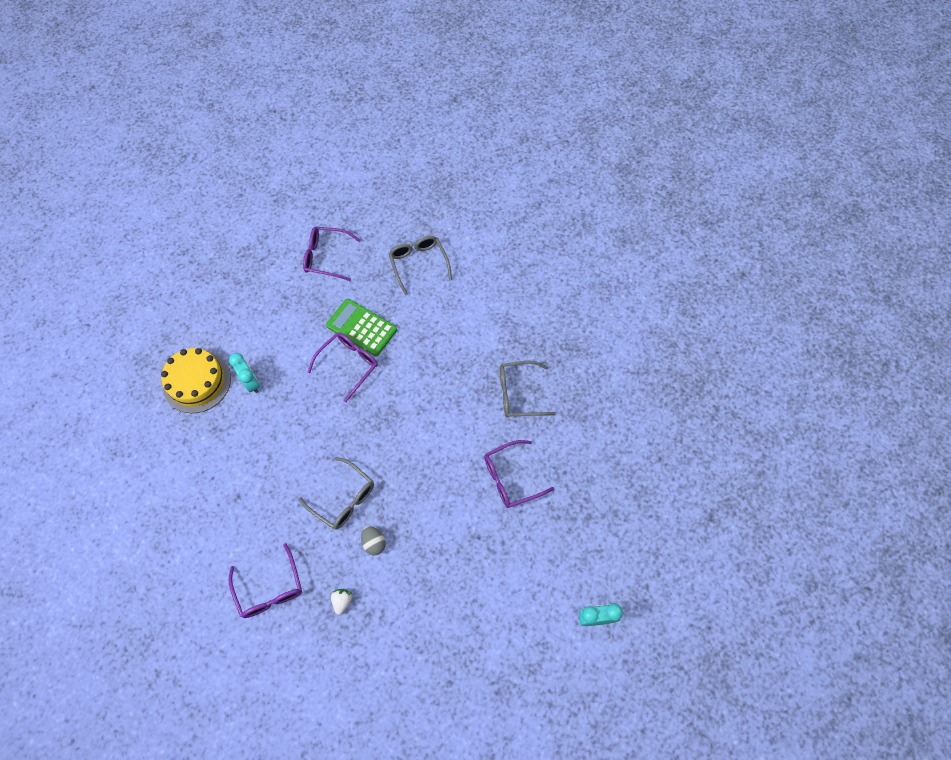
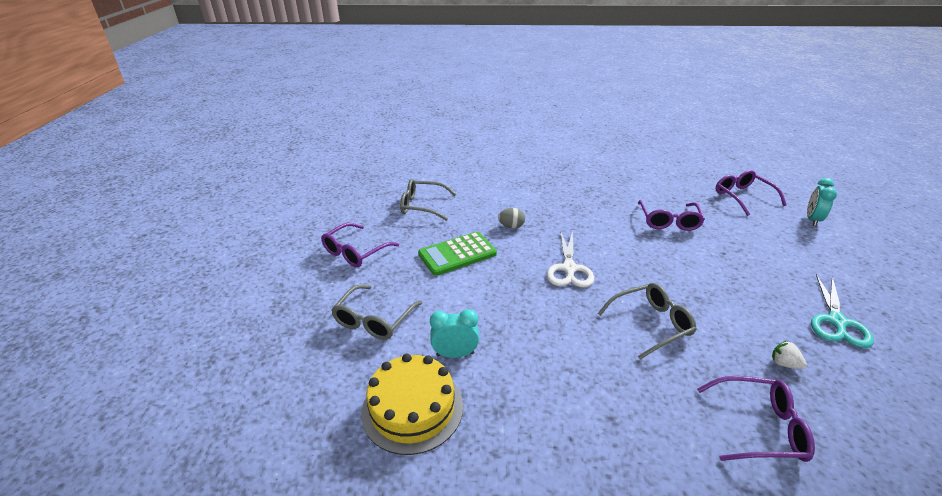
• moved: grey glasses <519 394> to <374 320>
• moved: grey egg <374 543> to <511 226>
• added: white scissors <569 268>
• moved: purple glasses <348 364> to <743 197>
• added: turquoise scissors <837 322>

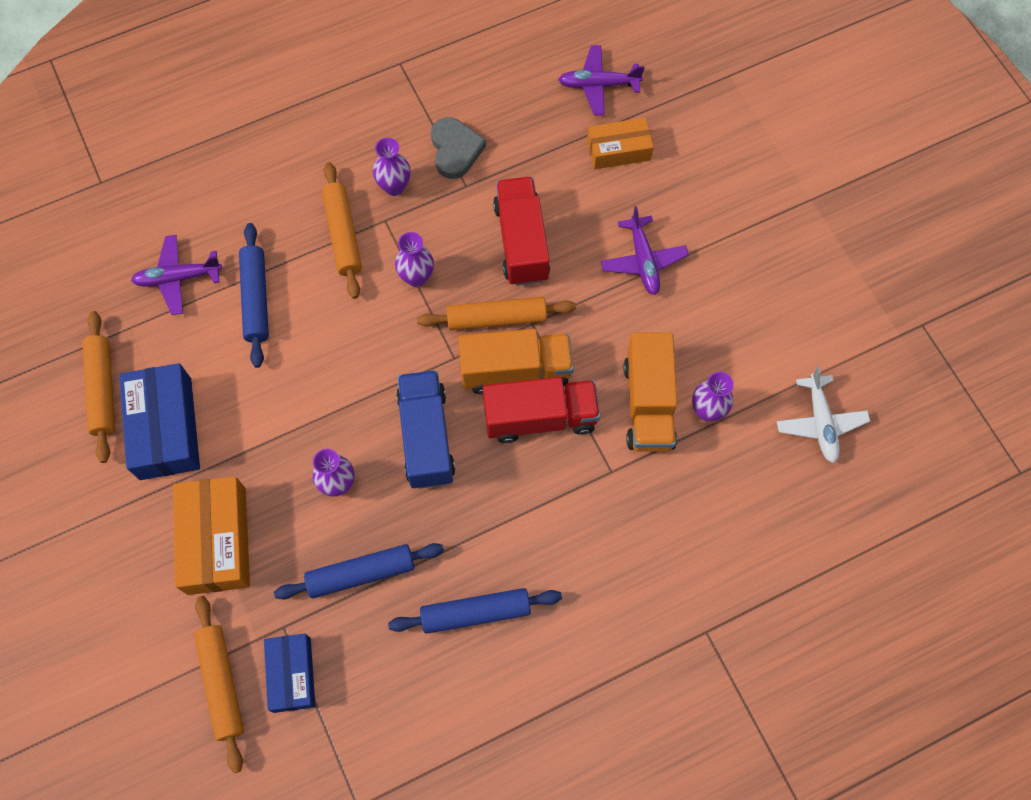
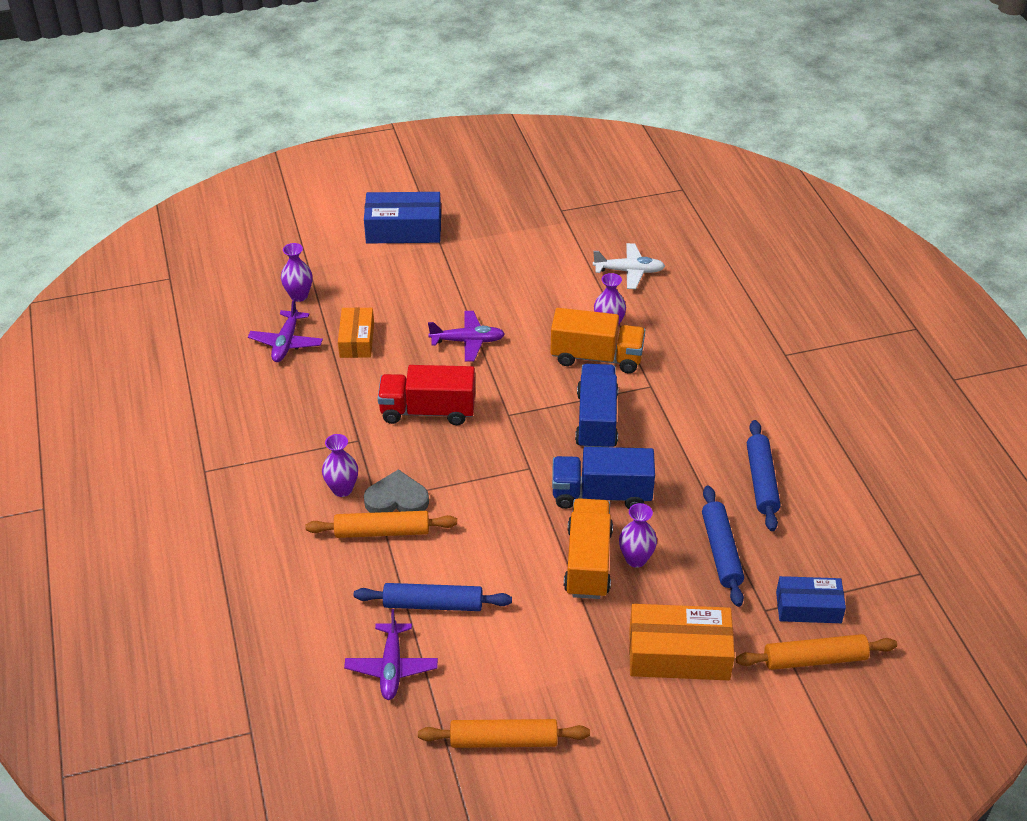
• moved: purple vase <416 277> to <299 296>
• moved: blue box <165 428> to <403 229>
• moved: grey heart <455 150> to <397 499>
• moved: orange truck <515 370> to <588 562>
• recoloured: red truck <540 417> to blue truck <596 421>
• removed: orange rolling pin <496 318>

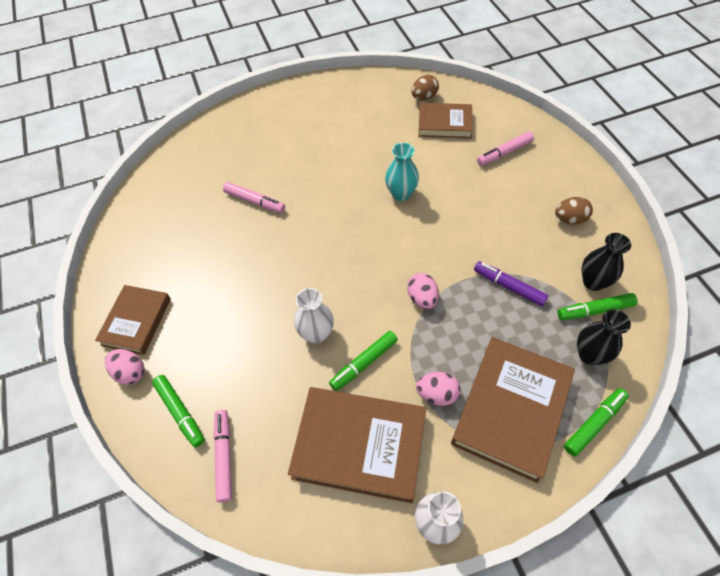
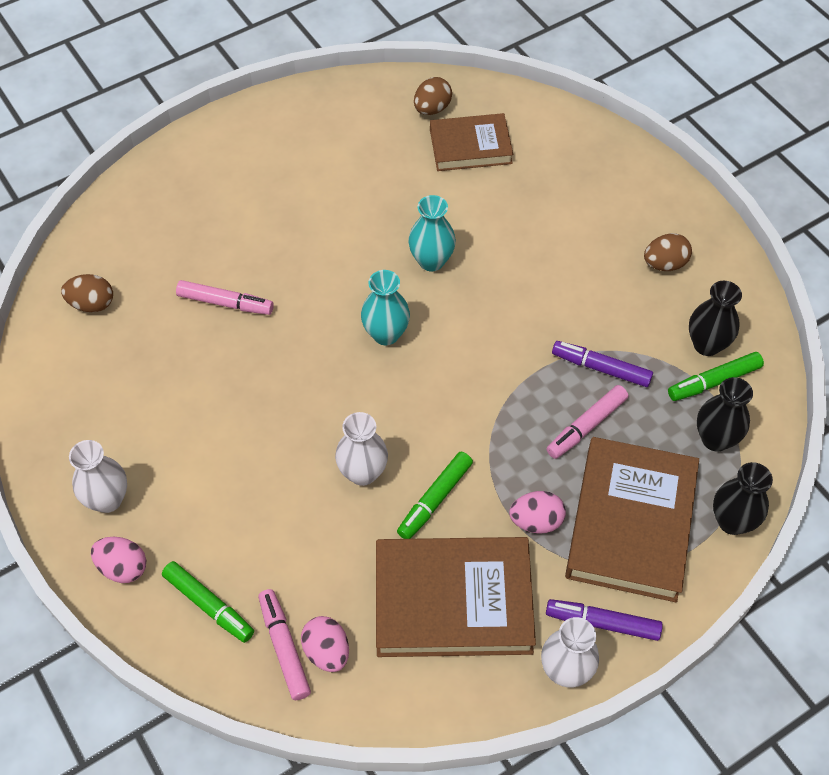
• added: brown egg <92 304>
• replaced: brown book <136 321> to white vase <107 499>
• moved: pink egg <422 298> to <327 651>
• added: turquoise vase <386 334>
• moved: pink marker <504 153> to <586 426>
• added: purple marker <602 623>
• replaced: green marker <594 423> to black vase <732 521>

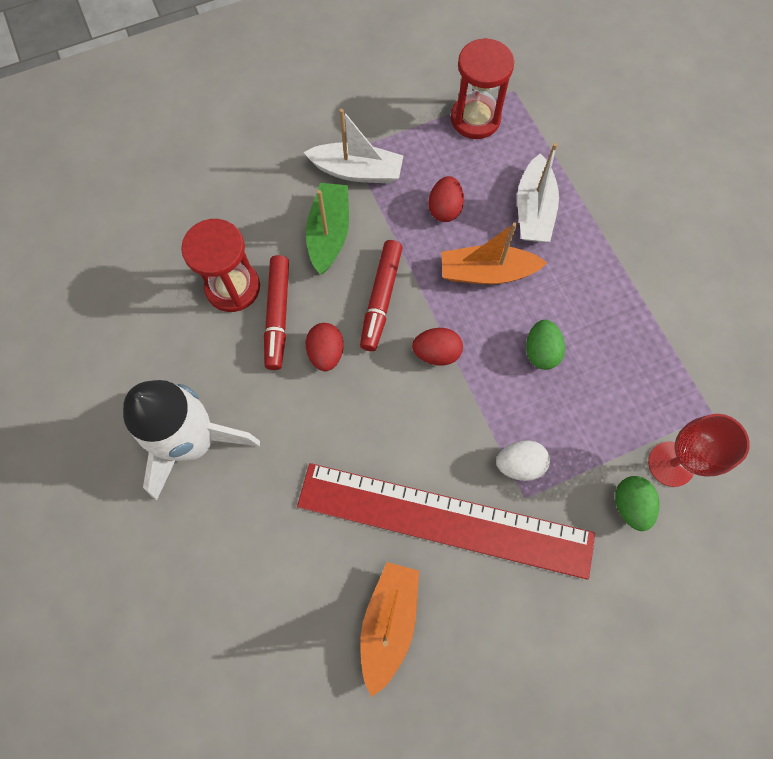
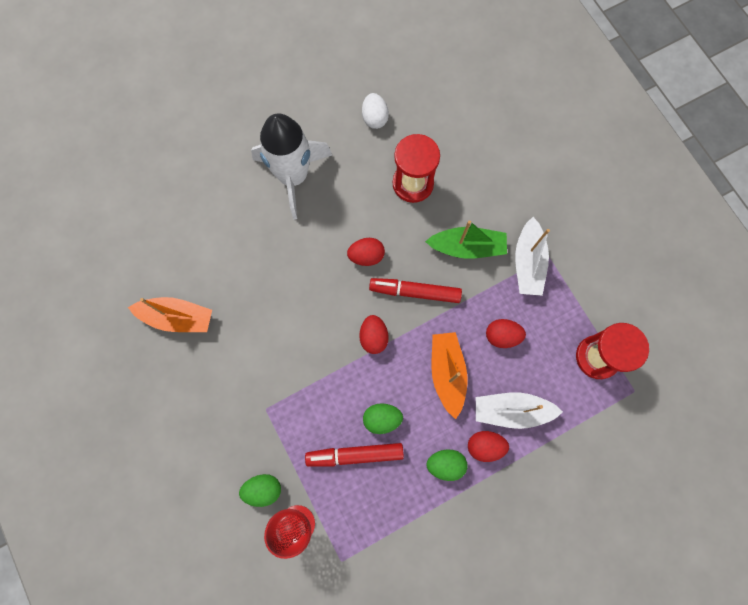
• moved: red marker <278 316> to <355 455>
• moved: white egg <519 464> to <374 118>
• added: green egg <445 464>
• added: red egg <484 446>
• removed: red ruler <445 519>

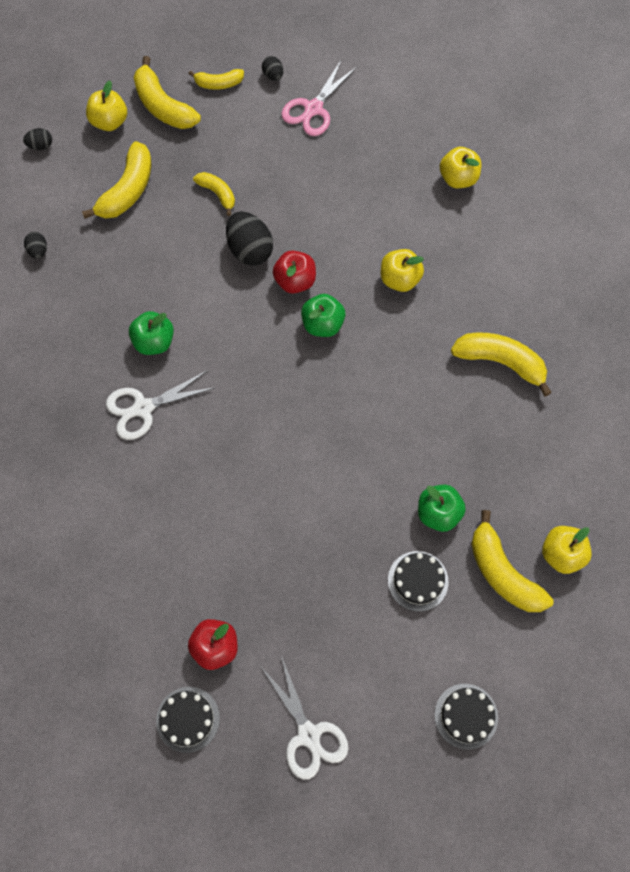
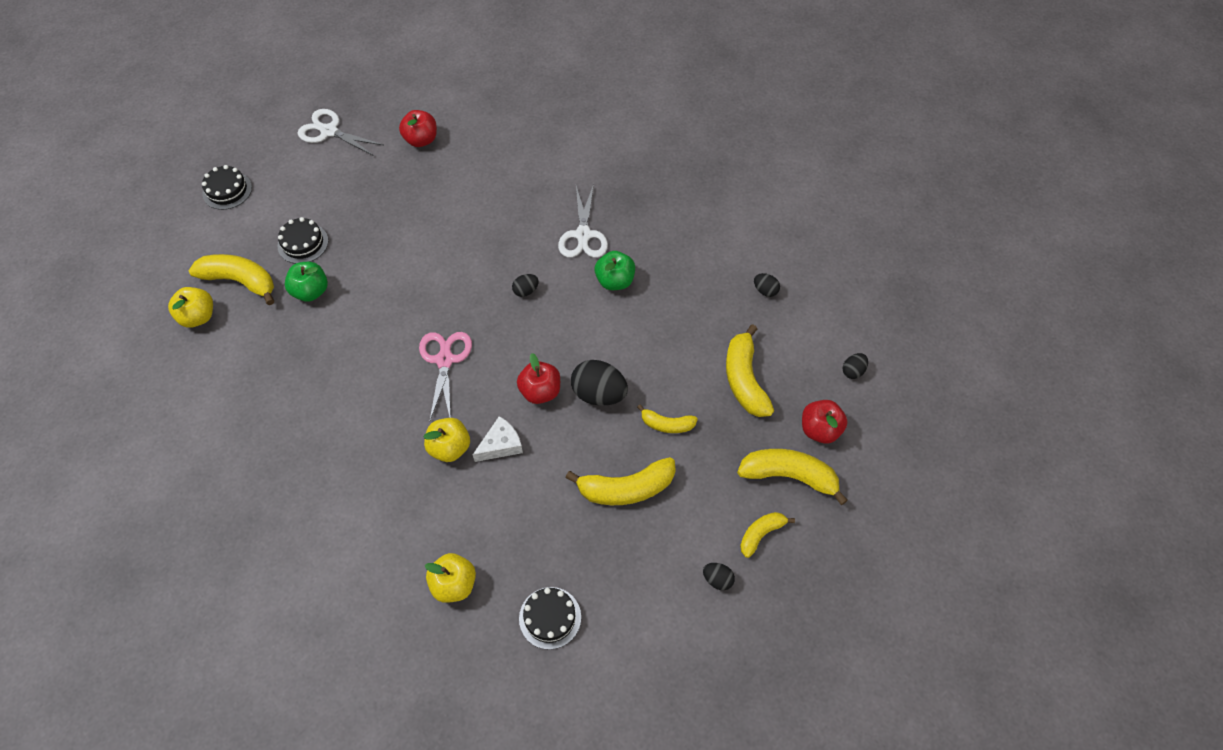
• moved: pink scissors <313 109> to <445 360>
• added: white cheese <501 445>
• added: black egg <526 291>
• moved: black cake <188 719> to <550 617>
• turned: white scissors <143 408> = <583 235> 150 degrees clockwise
• moved: yellow banana <500 362> to <626 488>
• recoloured: yellow apple <109 121> to red apple <820 430>
• removed: green apple <322 324>

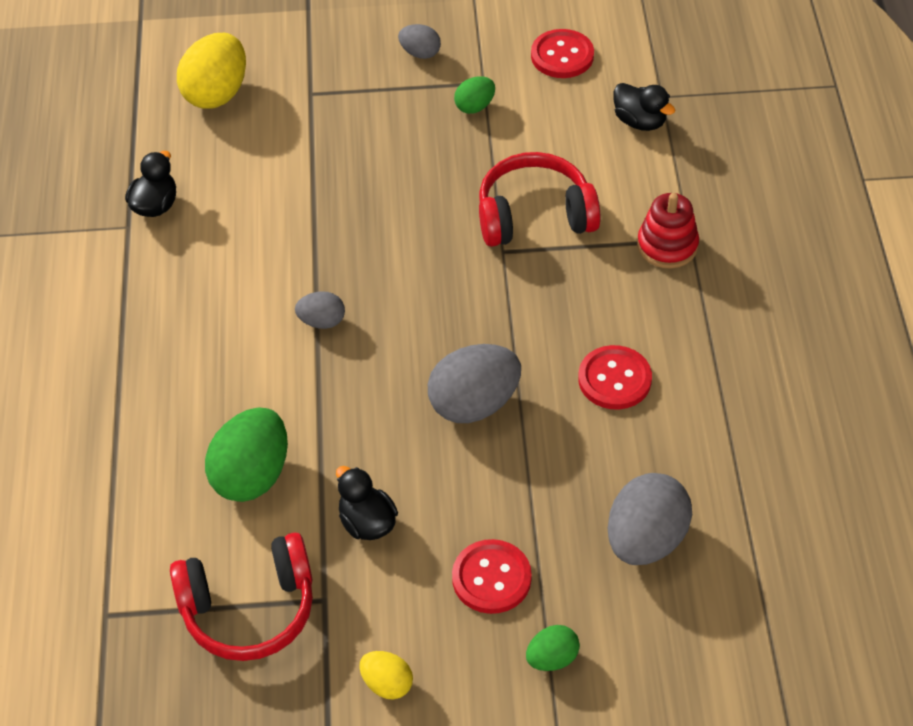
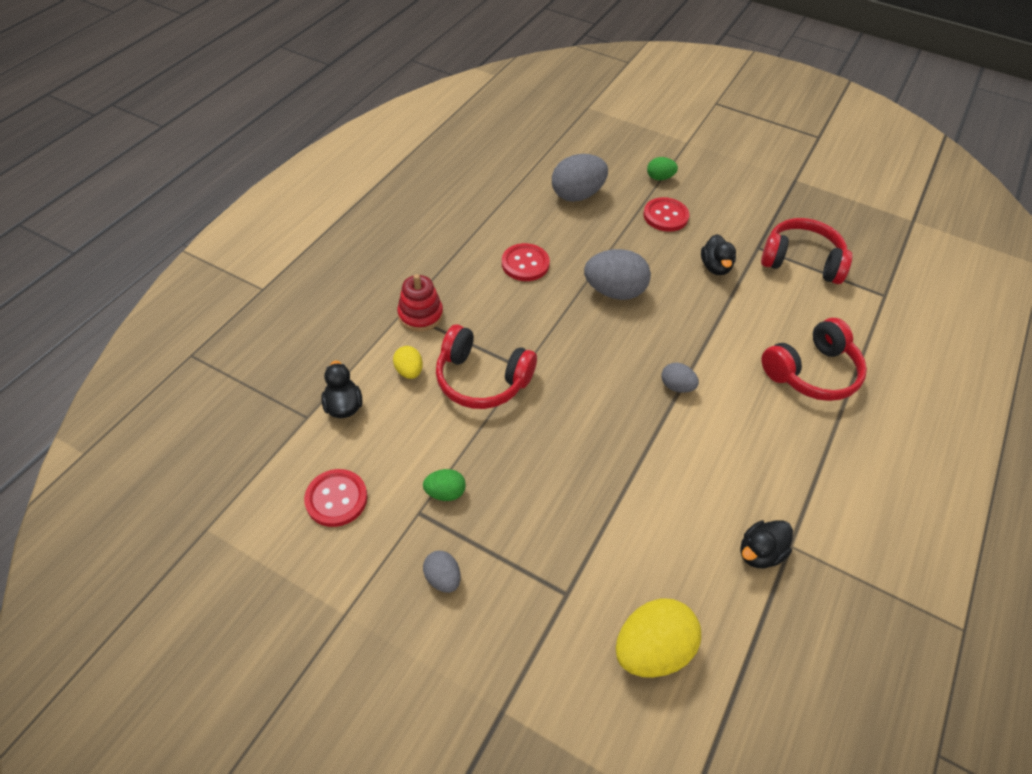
• moved: yellow egg <387 684> to <409 371>
• added: red headphones <811 372>
• removed: green egg <252 475>

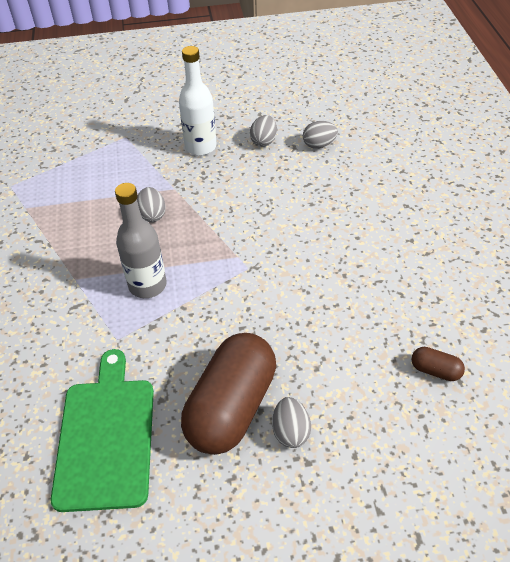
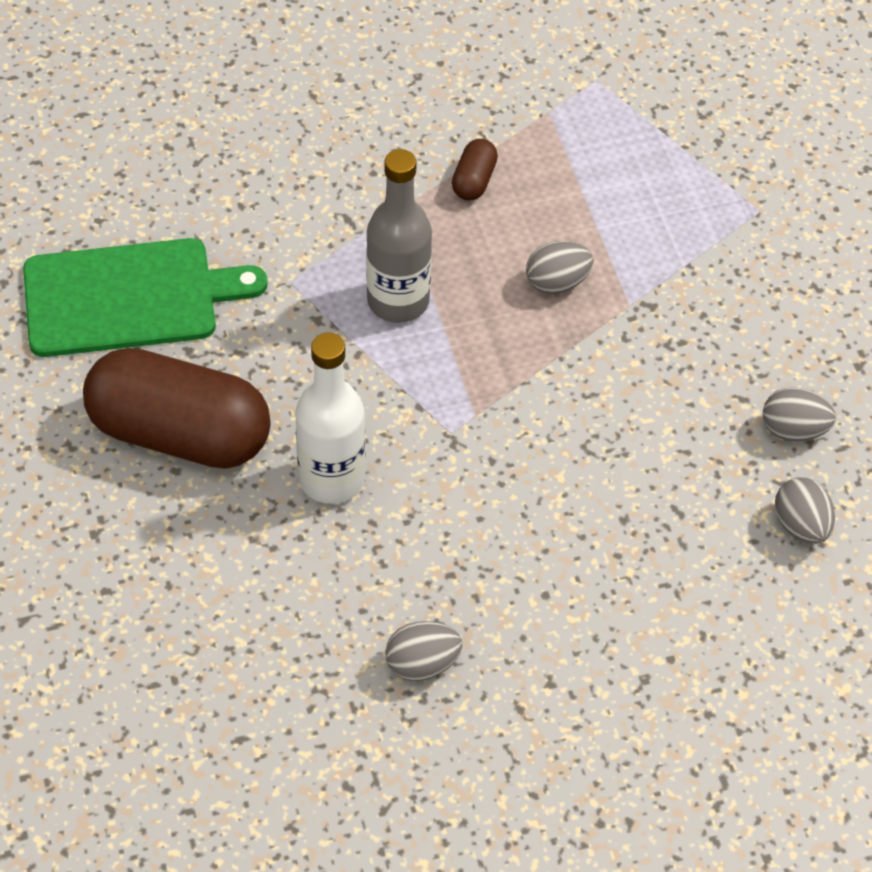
• moved: white bottle <200 147> to <331 479>
• moved: grey egg <290 431> to <422 664>
• moved: brown capsule <435 370> to <474 181>

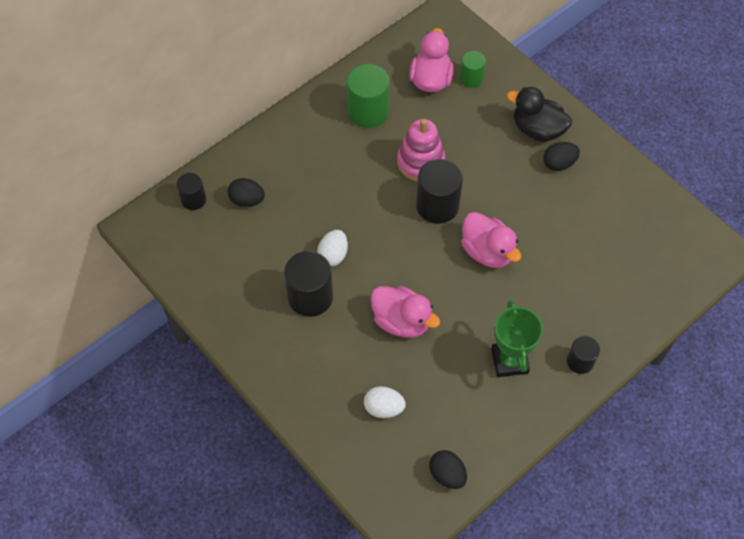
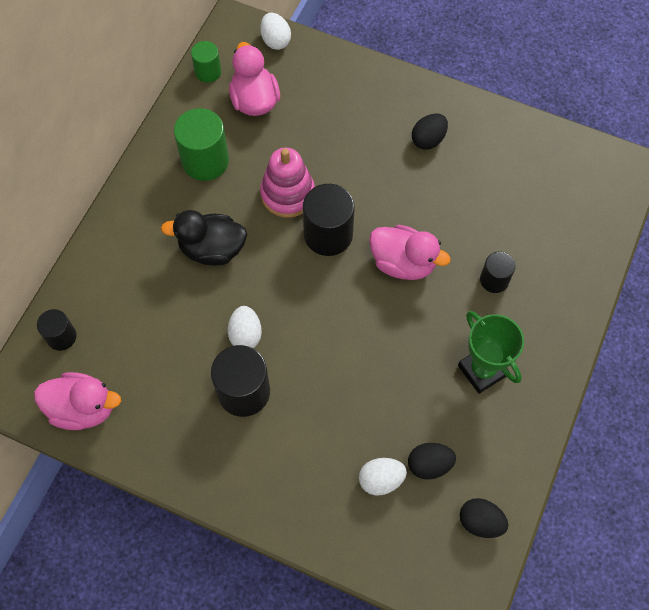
• moved: pink duck <401 321> to <83 408>
• moved: black duck <537 130> to <212 249>
• moved: green cylinder <471 78> to <208 72>
• added: white egg <275 40>
• moved: black egg <247 200> to <429 465>
• moved: black cylinder <580 361> to <494 280>

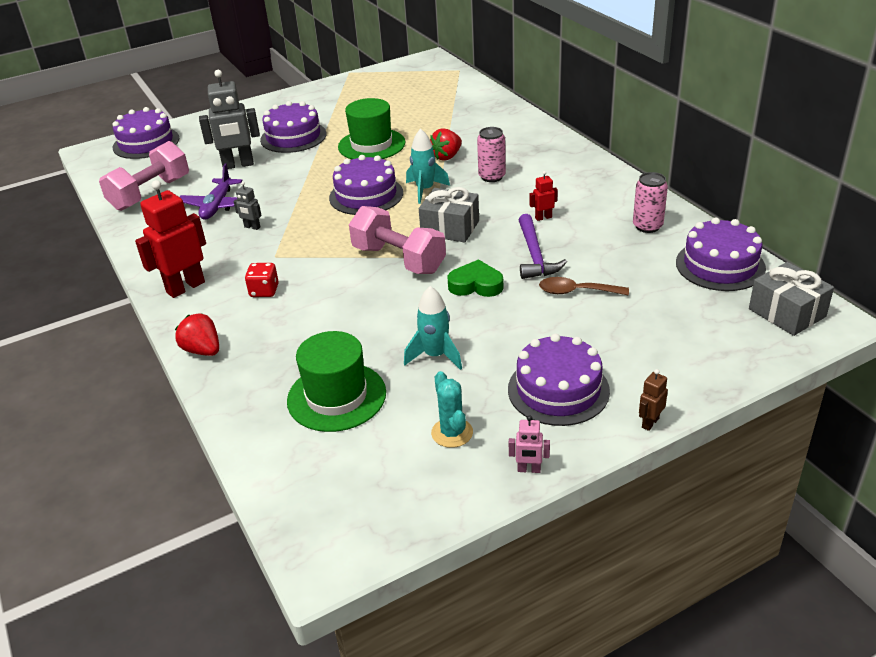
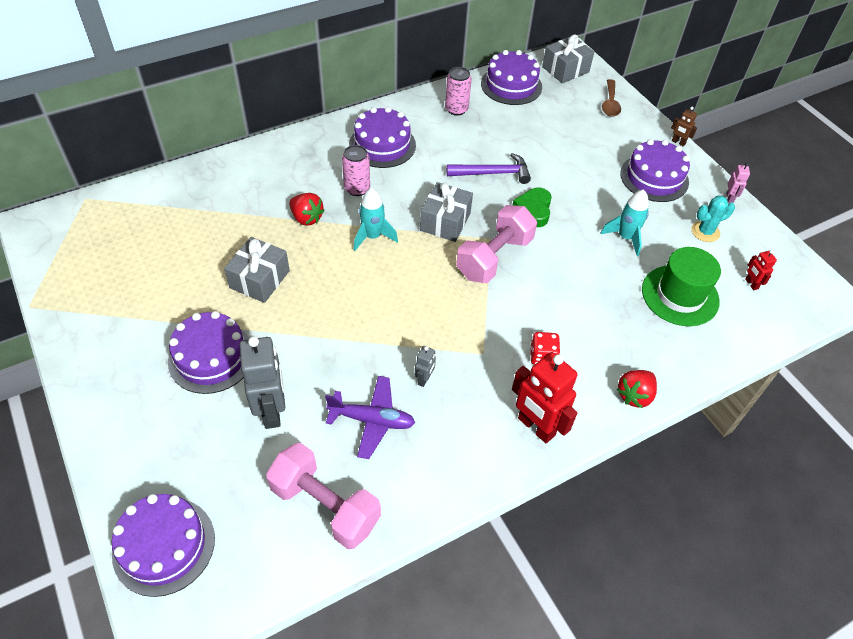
• replaced: green hat <371 145> to grey gift <260 279>
• moved: purple cake <366 195> to <382 145>
• moved: brown spoon <576 291> to <610 103>
• moved: red robot <543 217> to <751 284>

